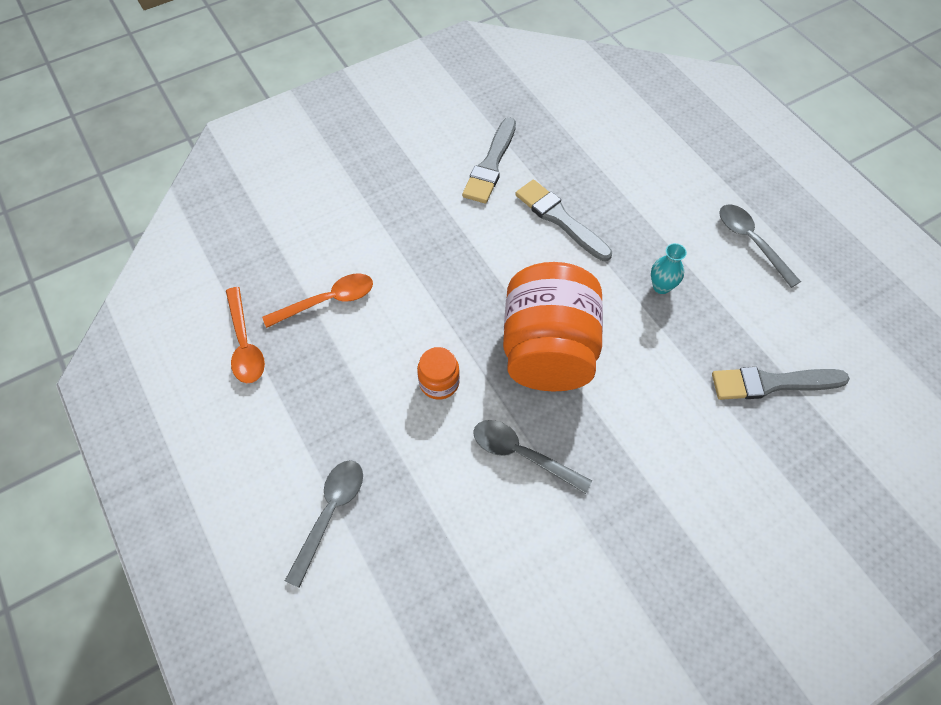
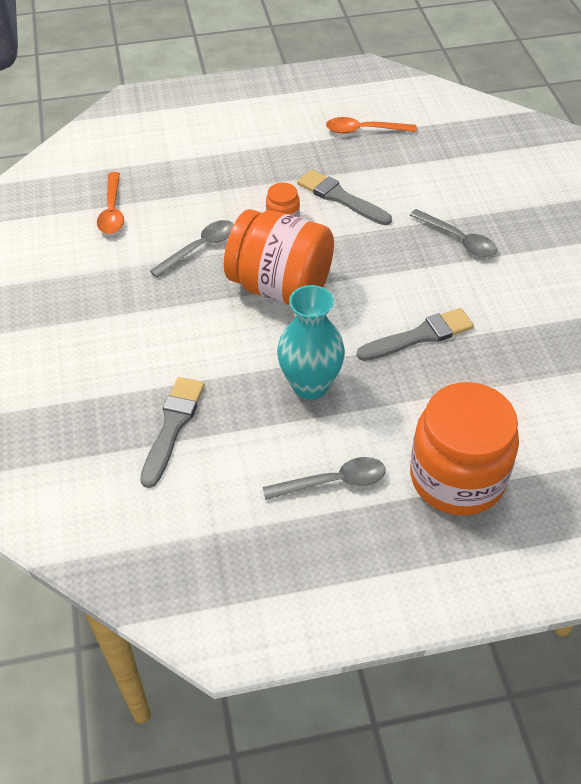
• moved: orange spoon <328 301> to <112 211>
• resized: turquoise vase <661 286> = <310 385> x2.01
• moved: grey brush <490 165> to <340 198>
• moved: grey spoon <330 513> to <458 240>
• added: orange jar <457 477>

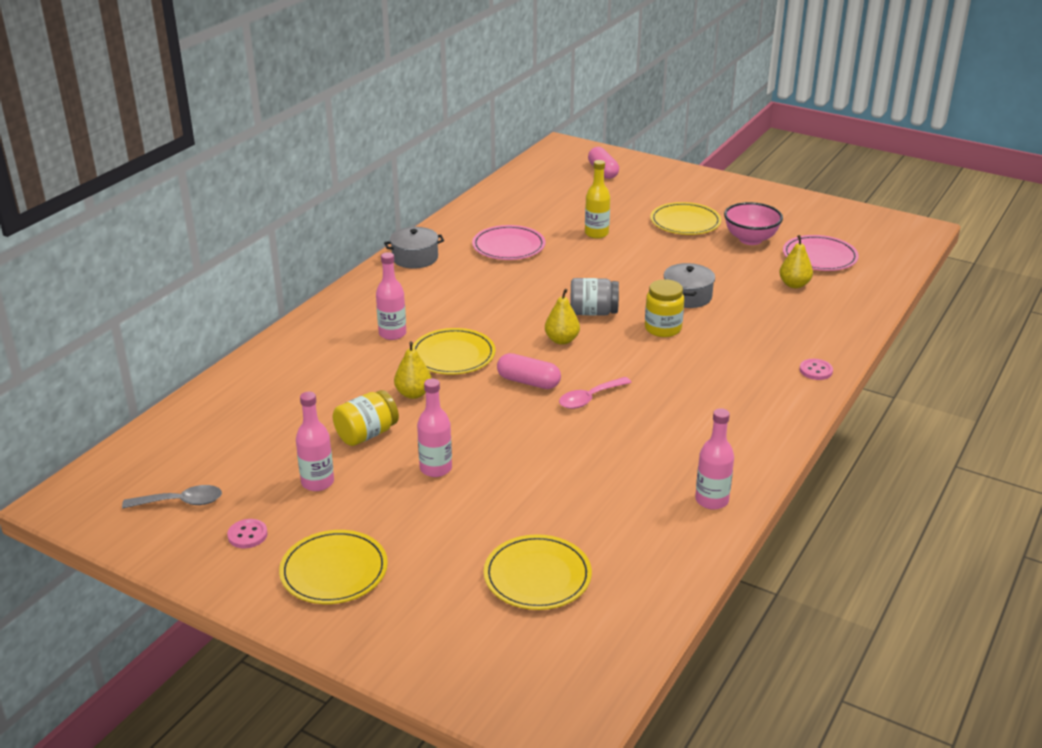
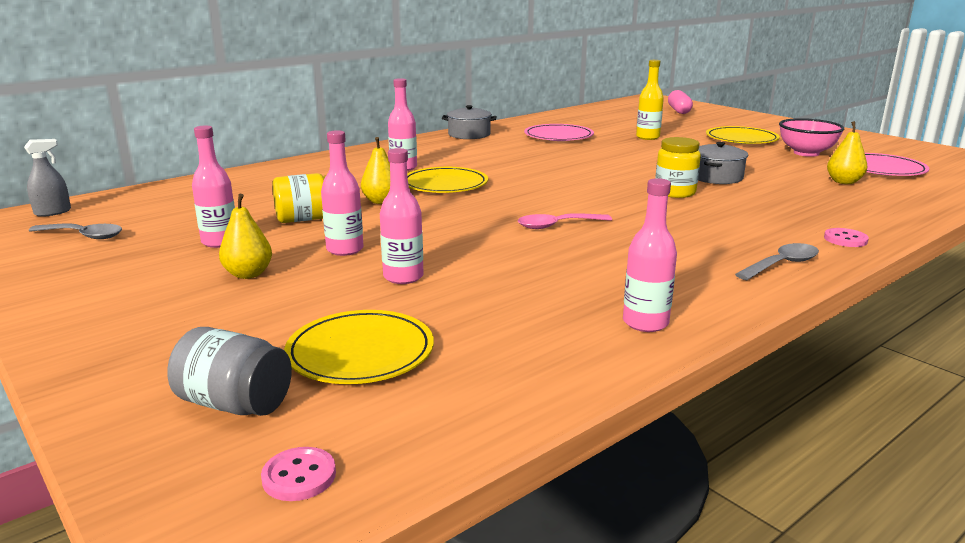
• added: grey spray bottle <53 212>
• moved: grey jar <593 312> to <235 404>
• moved: yellow pear <562 340> to <248 274>
• moved: pink button <247 535> to <299 476>
• added: pink bottle <403 277>
• added: grey spoon <782 265>
• removed: yellow plate <334 571>
• removed: pink capsule <528 382>

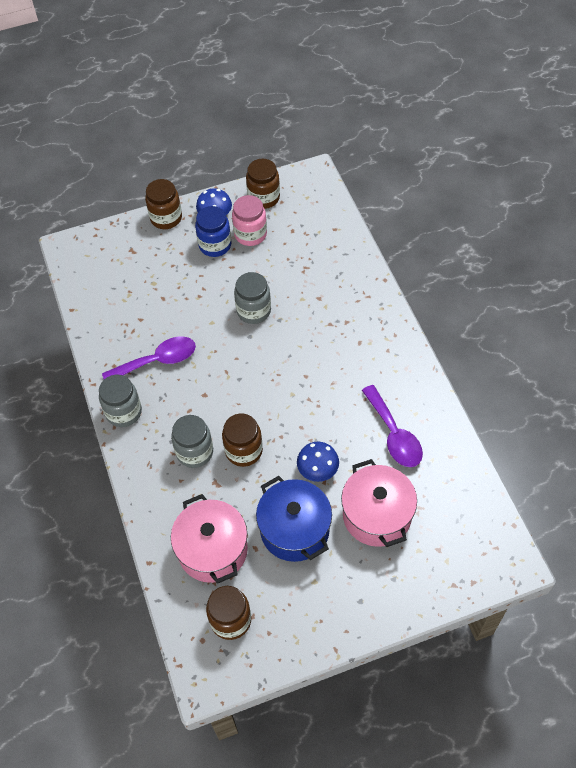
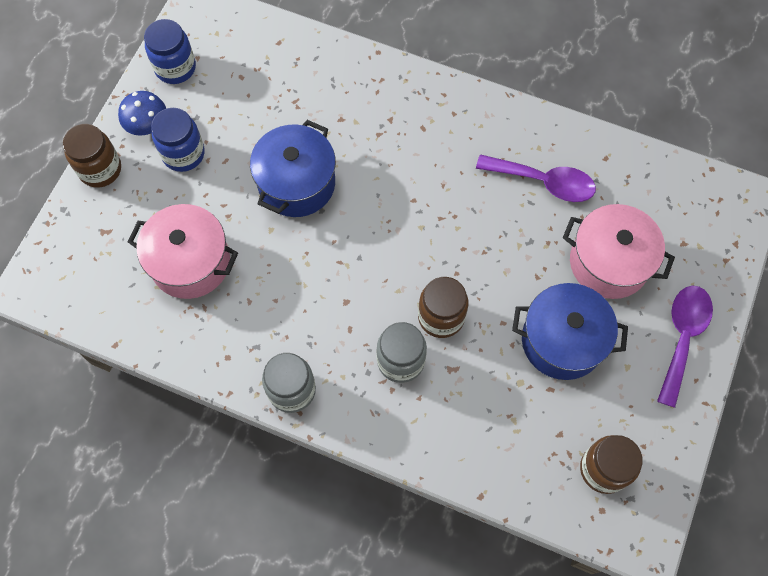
• moved: pink pot <212 550> to <190 262>
• recoloured: brown jar <264 198> to blue jar <175 68>
• replaced: grey jar <253 311> to blue pot <296 183>
• moved: purple spoon <157 361> to <682 337>
• removed: pink jar <250 234>
• removed: blue mushroom <317 469>

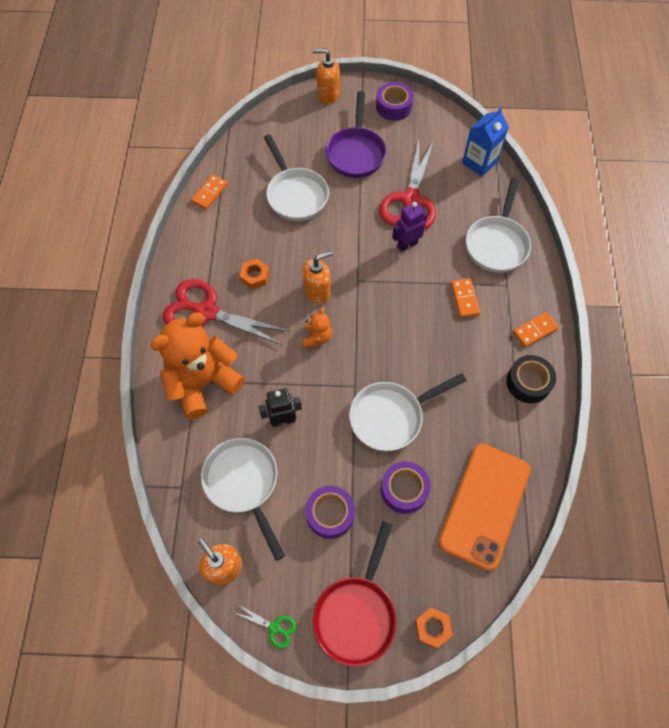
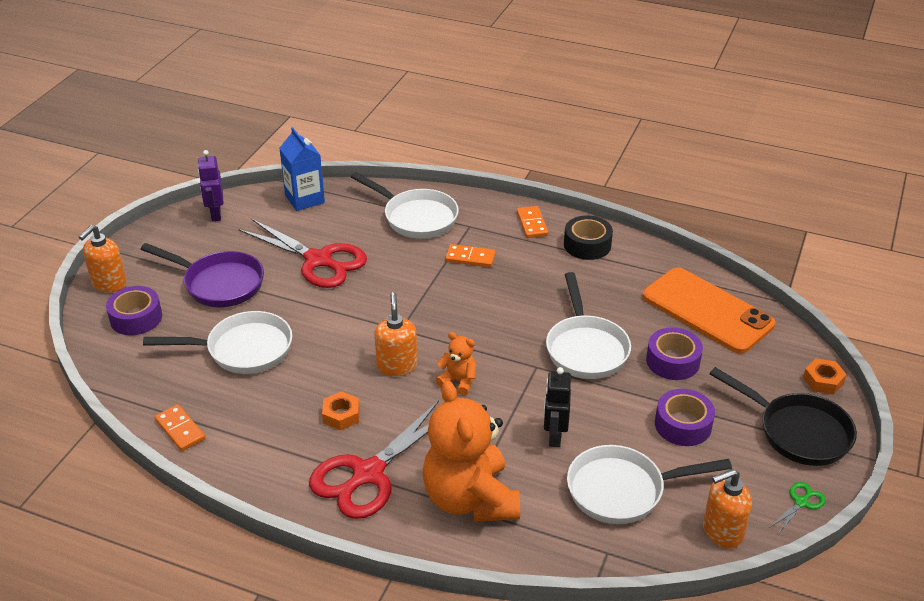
• moved: purple tape <393 107> to <136 318>
• moved: purple robot <407 244> to <215 214>
• recoloured: red pan <356 613> to black pan <798 432>

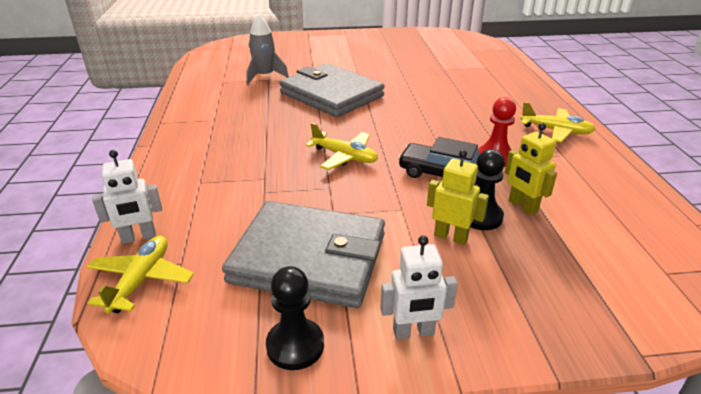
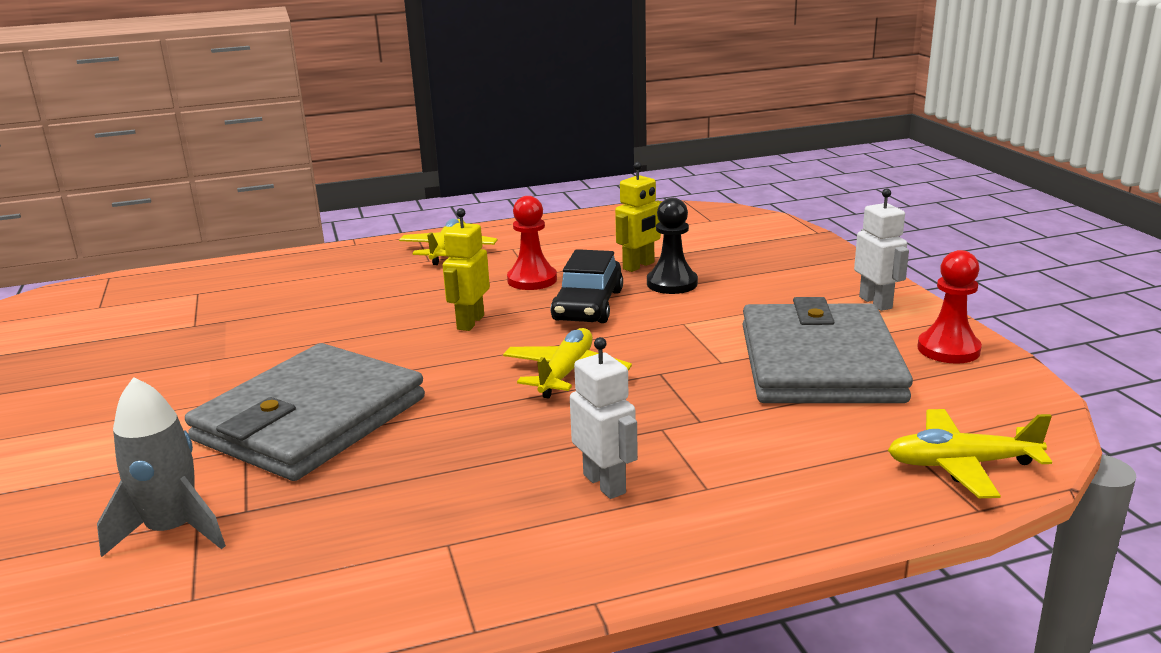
• moved: yellow robot <451 237> to <470 322>
• moved: white robot <139 237> to <605 484>
• recoloured: black pawn <295 345> to red pawn <948 349>

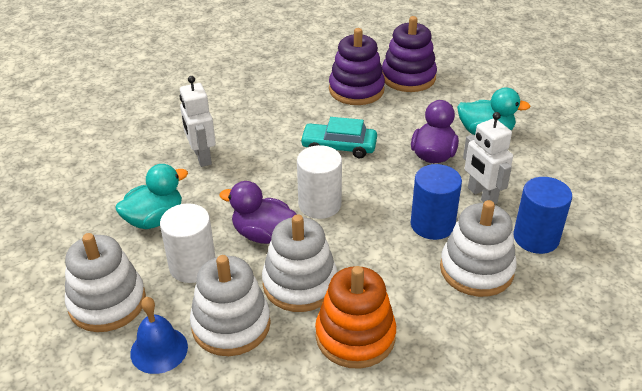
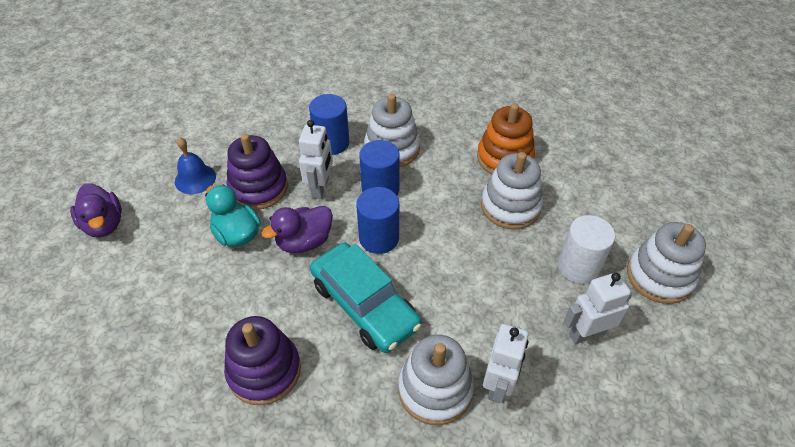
• moved: purple duck <263 234> to <104 224>
• moved: blue bell <159 350> to <195 179>
• moved: purple stacking toy <408 77> to <258 188>
• resized: turquoise car <339 146> = <364 305> x1.53
• added: blue cylinder <379 238>
• moved: white stacking toy <231 325> to <435 389>
• replaced: turquoise duck <155 219> to white robot <586 333>
• removed: white cylinder <319 204>

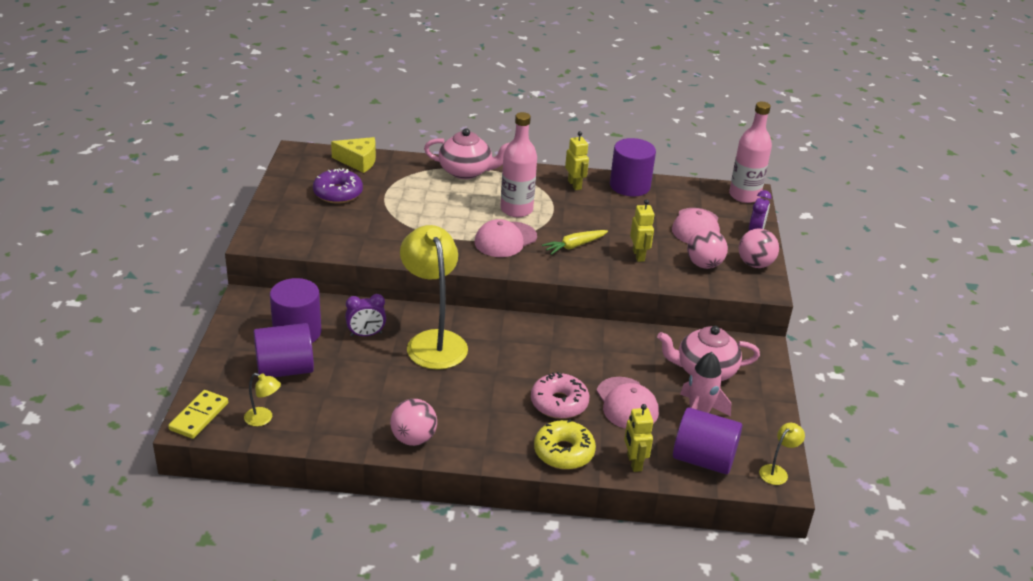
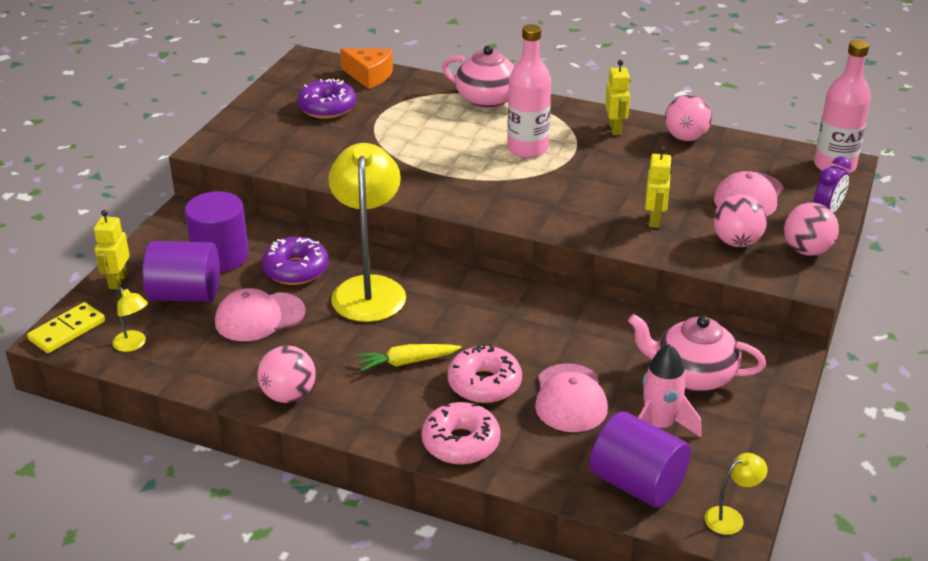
• moved: yellow robot <634 462> to <117 281>
• moved: pink cap <505 240> to <259 317>
• replaced: purple clock <366 334> to purple donut <296 270>
• recoloured: yellow cheese <358 161> to orange cheese <369 76>
• moved: yellow carrot <574 246> to <407 362>
• recoloured: yellow donut <564 452> to pink donut <460 443>
• replaced: purple cylinder <630 186> to pink ball <685 138>

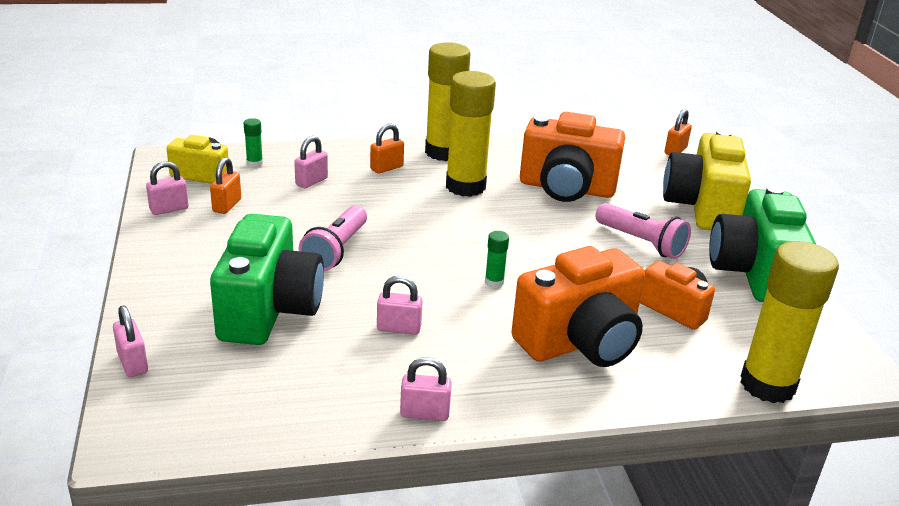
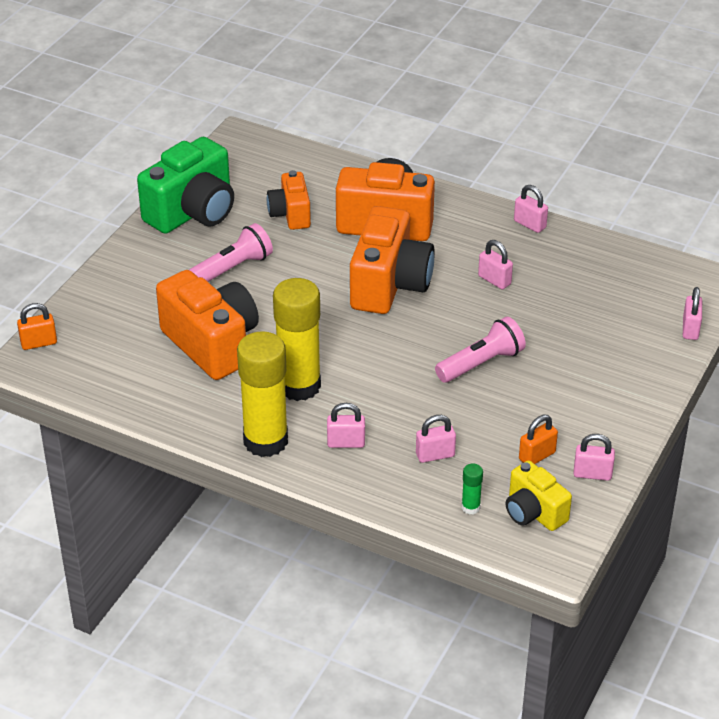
• turned: pink flashlight <641 242> = <232 268> 60 degrees clockwise
• recoloured: orange padlock <386 168> to pink padlock <346 443>
• replaced: green glue stick <494 282> to orange camera <389 285>
• removed: green camera <269 310>
• removed: yellow camera <702 208>
• removed: yellow glue stick <767 385>

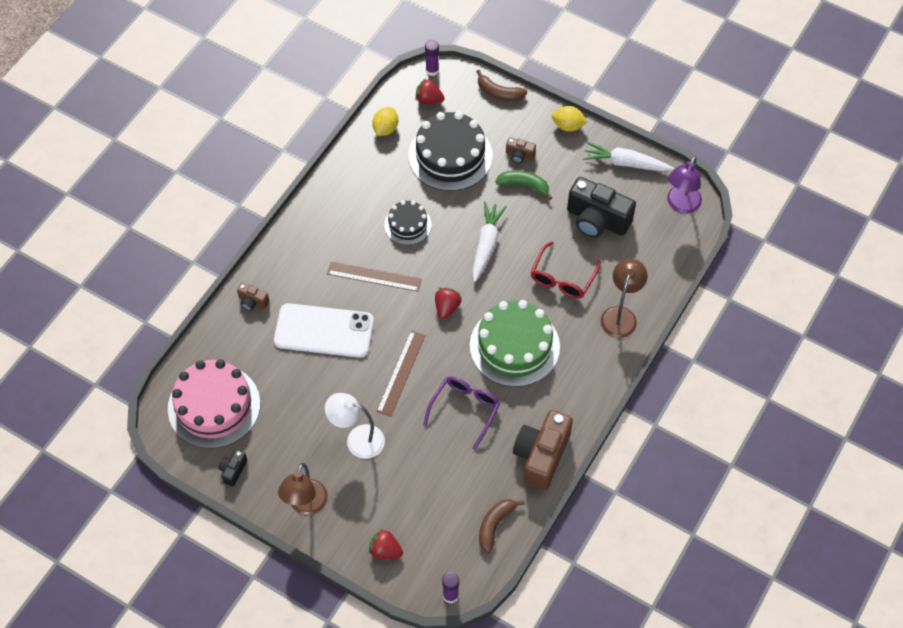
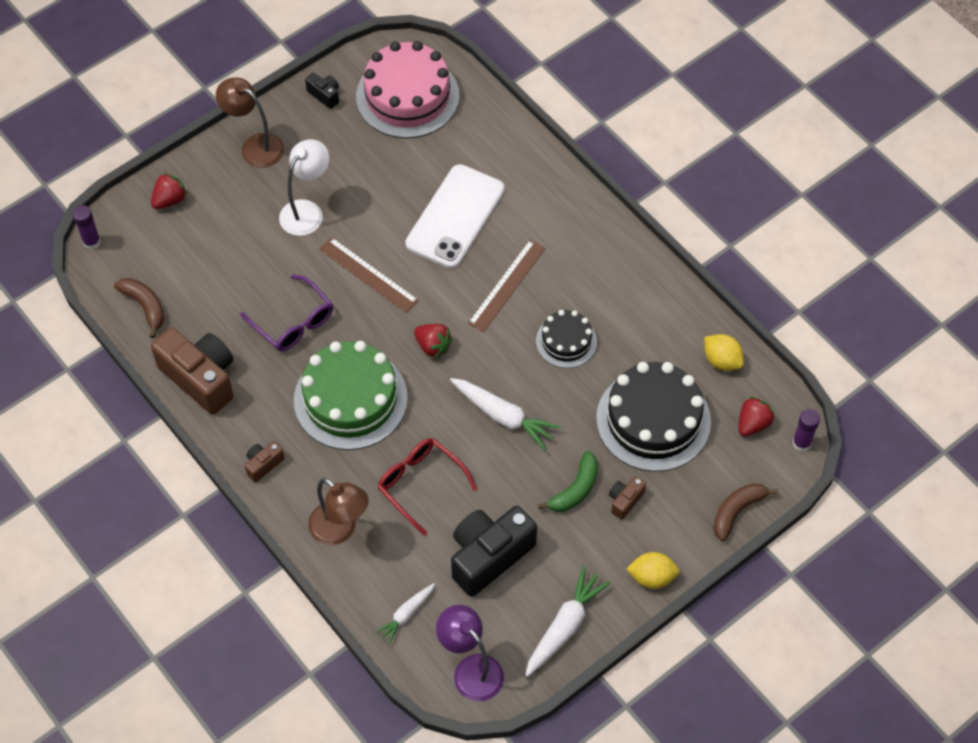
• moved: brown camera <253 302> to <263 464>
• added: white carrot <406 615>
• turned: yellow lemon <568 126> = <652 577> 60 degrees clockwise

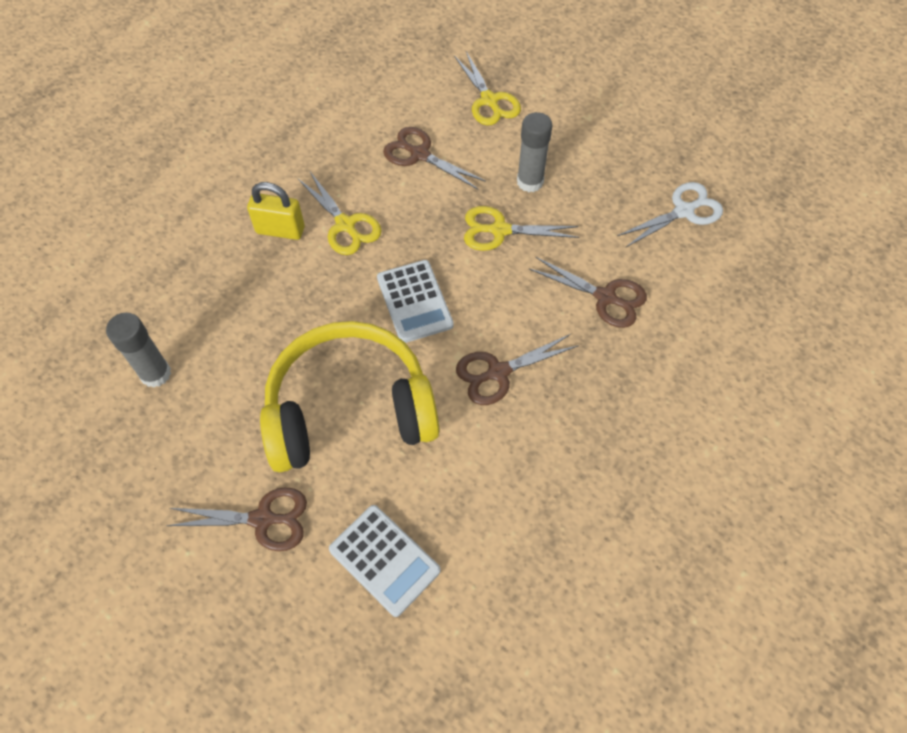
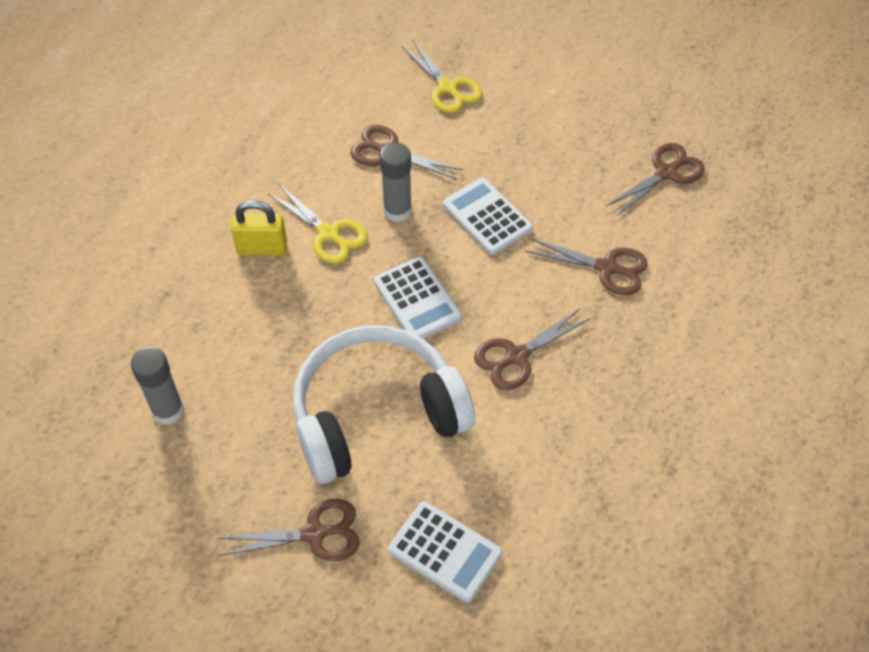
• recoloured: yellow headphones <349 410> to white headphones <376 415>
• moved: grey glue stick <530 182> to <397 211>
• replaced: yellow scissors <499 230> to white calculator <487 217>
• recoloured: white scissors <684 211> to brown scissors <666 173>

